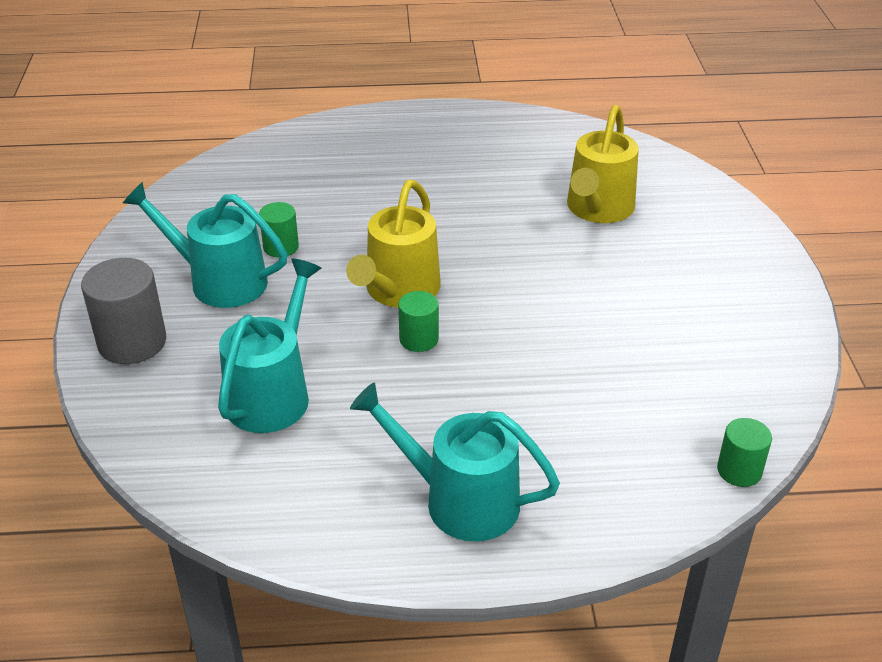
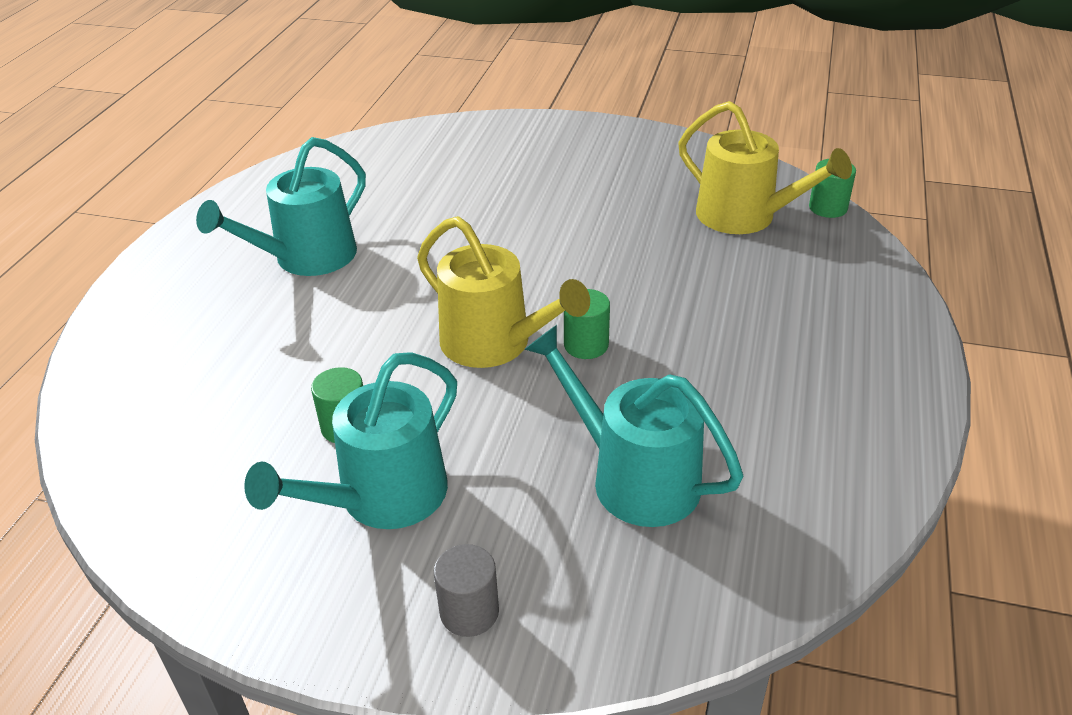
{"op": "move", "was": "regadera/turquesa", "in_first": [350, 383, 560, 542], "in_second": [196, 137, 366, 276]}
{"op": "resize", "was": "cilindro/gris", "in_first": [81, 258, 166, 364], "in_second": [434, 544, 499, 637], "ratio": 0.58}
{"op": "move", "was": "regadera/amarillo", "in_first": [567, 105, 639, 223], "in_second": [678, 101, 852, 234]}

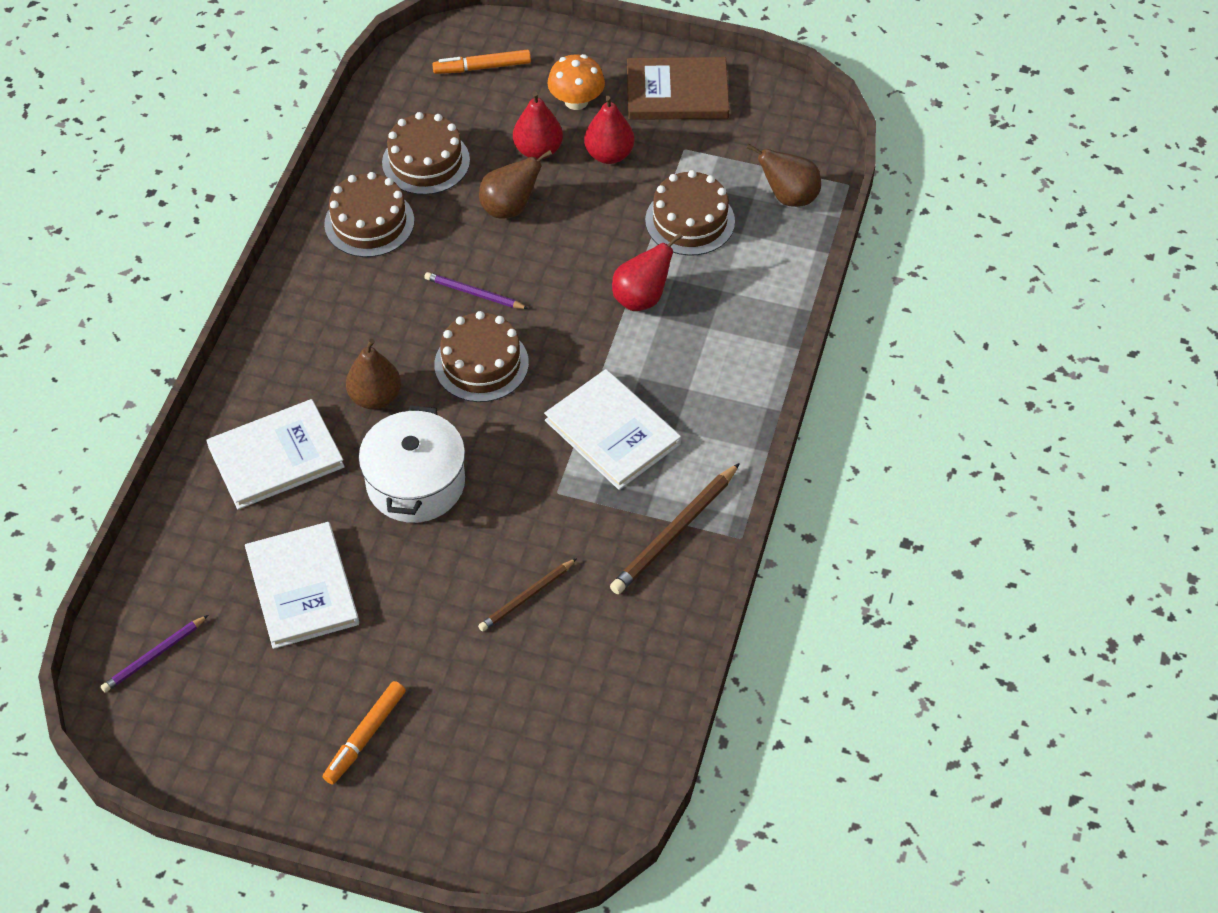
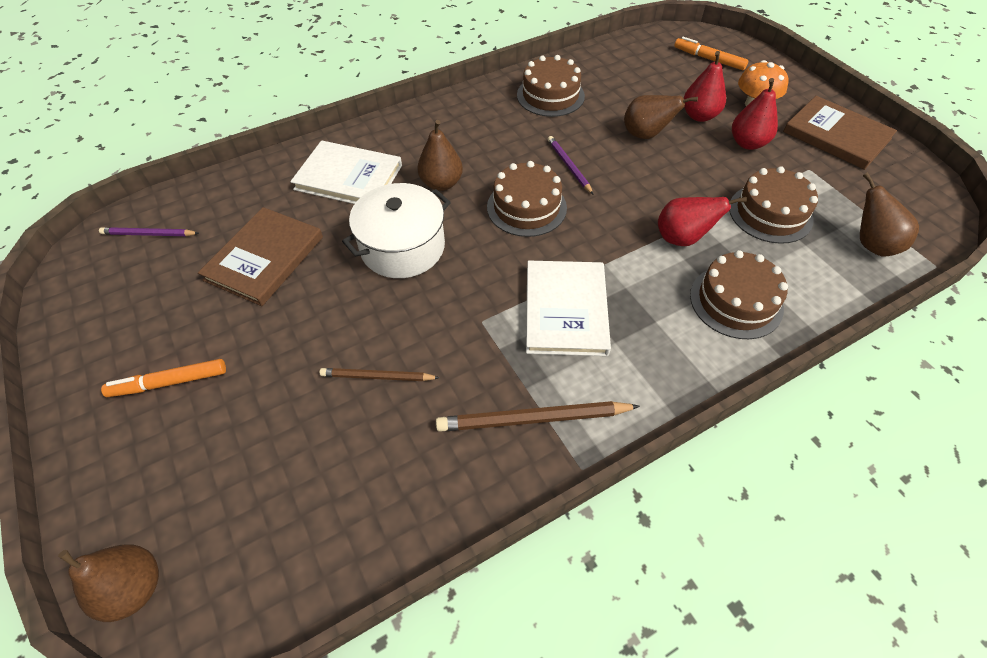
{"op": "insert", "now": "pera/marrón", "in_second": [58, 544, 159, 622]}
{"op": "recolor", "was": "libro/blanco", "now": "libro/marrón", "in_first": [245, 522, 359, 649], "in_second": [198, 207, 323, 306]}
{"op": "move", "was": "tarta/marrón", "in_first": [382, 112, 470, 195], "in_second": [690, 250, 788, 339]}

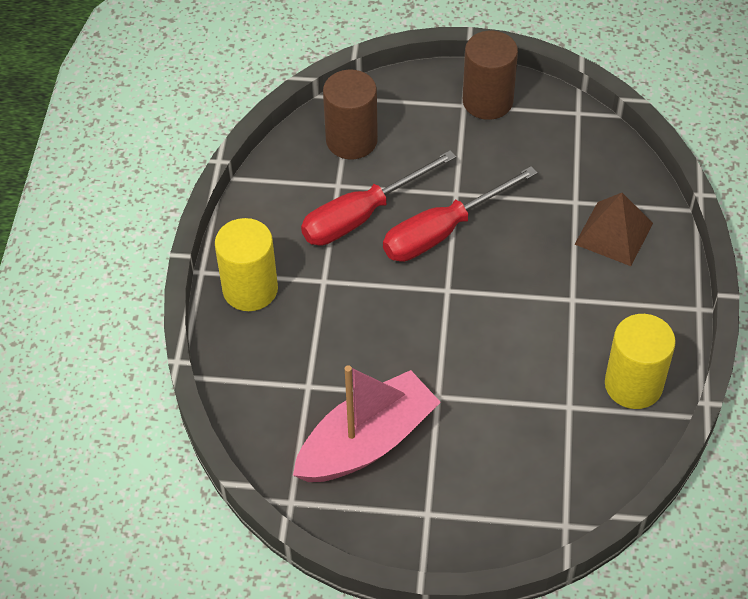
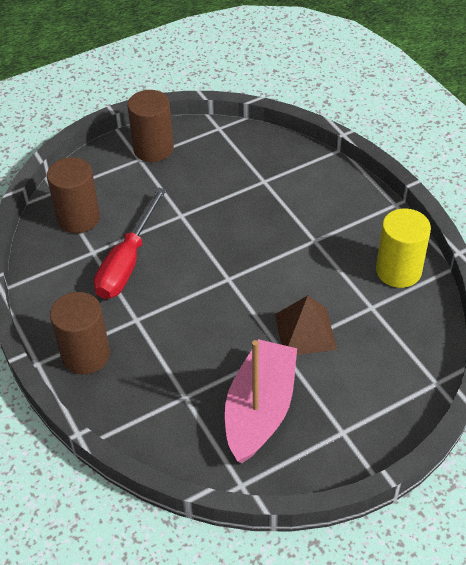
{"op": "recolor", "was": "cilindro/amarillo", "now": "cilindro/marrón", "in_first": [215, 218, 278, 311], "in_second": [50, 292, 110, 374]}
{"op": "move", "was": "pirámide/marrón", "in_first": [574, 193, 653, 266], "in_second": [275, 296, 337, 355]}
{"op": "delete", "was": "destornillador/rojo", "in_first": [383, 166, 538, 262]}

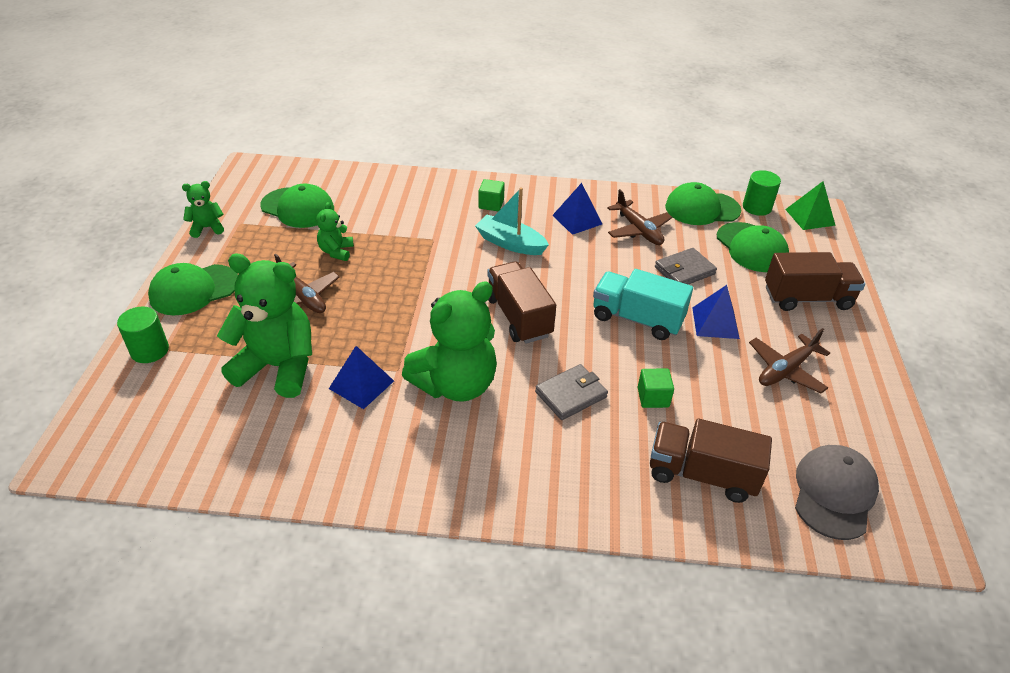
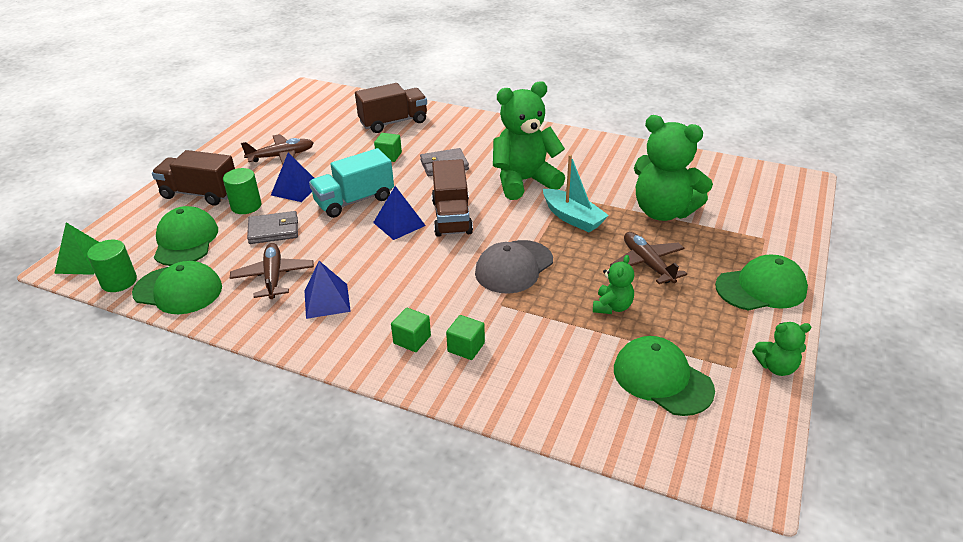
{"op": "move", "was": "cilindro/verde", "in_first": [117, 307, 169, 363], "in_second": [223, 168, 261, 214]}
{"op": "rotate", "was": "camión/turquesa", "in_first": [593, 269, 693, 340], "in_second": [309, 148, 394, 218], "clockwise": 105}
{"op": "rotate", "was": "camión/marrón", "in_first": [650, 419, 772, 503], "in_second": [355, 83, 427, 133], "clockwise": -60}
{"op": "move", "was": "pirámide/azul", "in_first": [329, 346, 394, 409], "in_second": [373, 186, 426, 240]}
{"op": "insert", "now": "cubo/verde", "in_second": [446, 315, 485, 360]}
{"op": "move", "was": "gorra/gris", "in_first": [795, 445, 879, 540], "in_second": [475, 240, 553, 294]}
{"op": "move", "was": "barco/turquesa", "in_first": [475, 187, 549, 255], "in_second": [543, 155, 609, 232]}

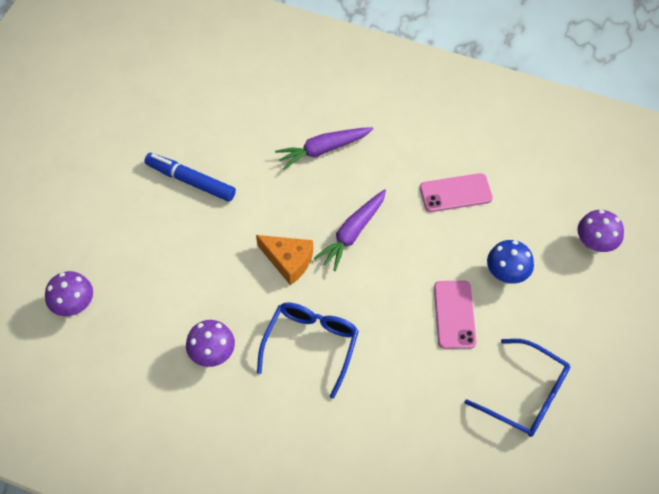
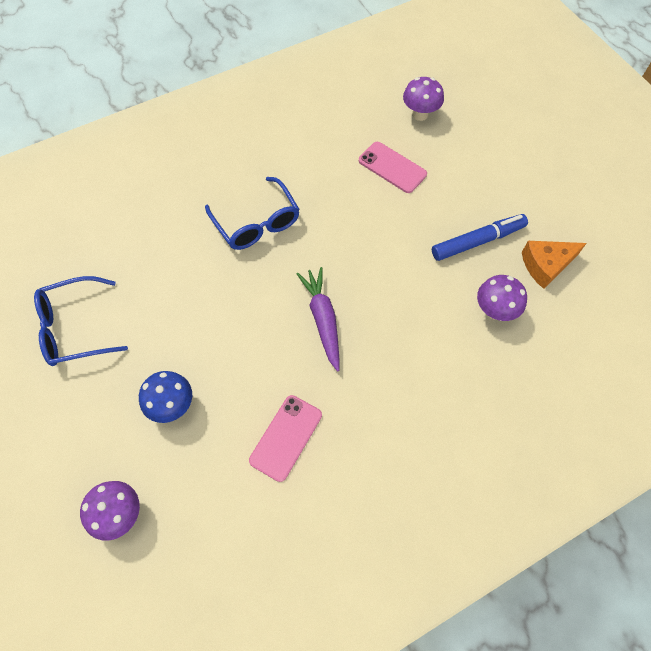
{"op": "move", "was": "móvil/rosa", "in_first": [434, 281, 476, 349], "in_second": [359, 142, 427, 193]}
{"op": "move", "was": "seta/morado", "in_first": [186, 320, 235, 367], "in_second": [477, 275, 527, 321]}
{"op": "move", "was": "queso/naranja", "in_first": [256, 235, 313, 286], "in_second": [522, 241, 587, 289]}
{"op": "delete", "was": "zanahoria/morado", "in_first": [275, 127, 373, 170]}

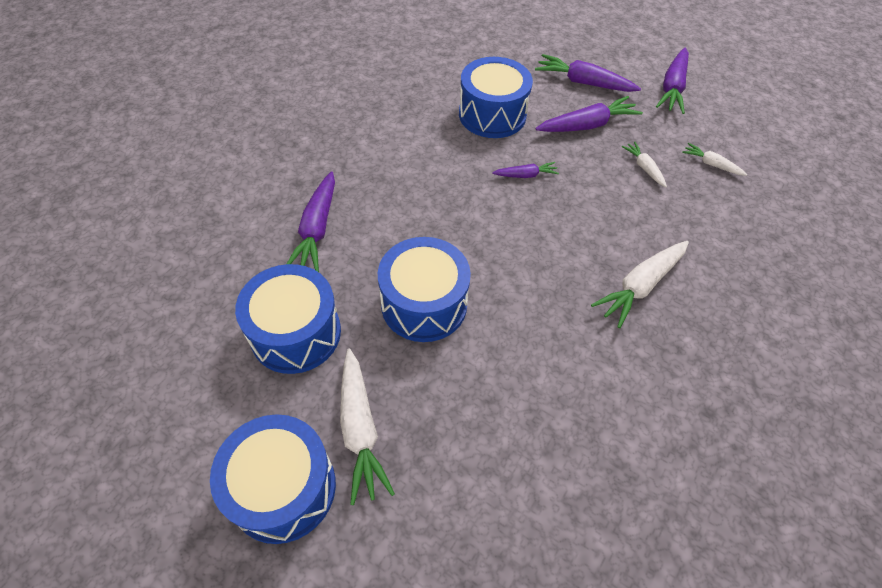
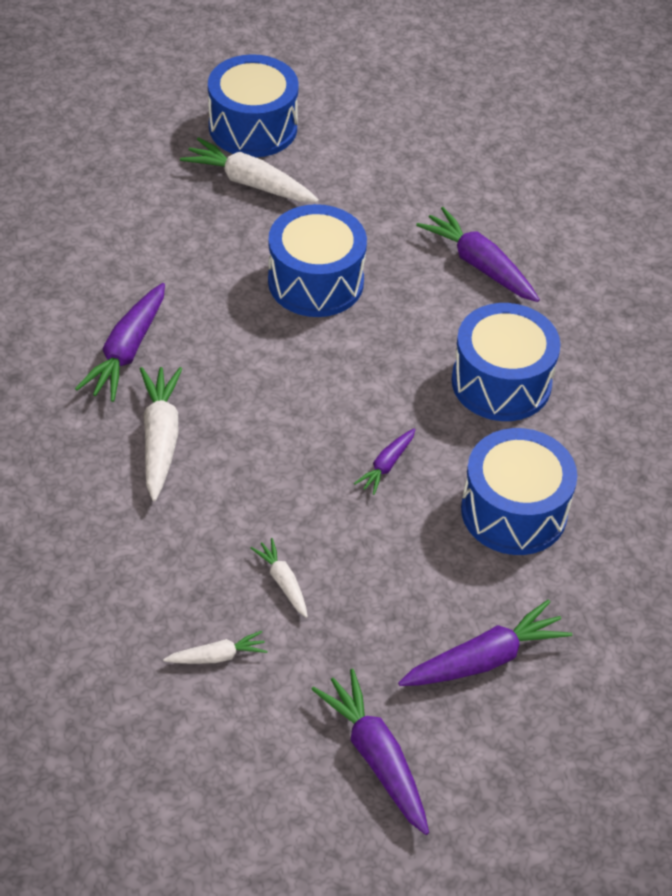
{"op": "move", "was": "zanahoria/morado", "in_first": [536, 96, 643, 132], "in_second": [75, 283, 165, 402]}
{"op": "rotate", "was": "zanahoria/blanco", "in_first": [622, 142, 667, 187], "in_second": [250, 538, 308, 618], "clockwise": -135}
{"op": "move", "was": "tambor/azul", "in_first": [235, 264, 341, 374], "in_second": [451, 303, 561, 421]}

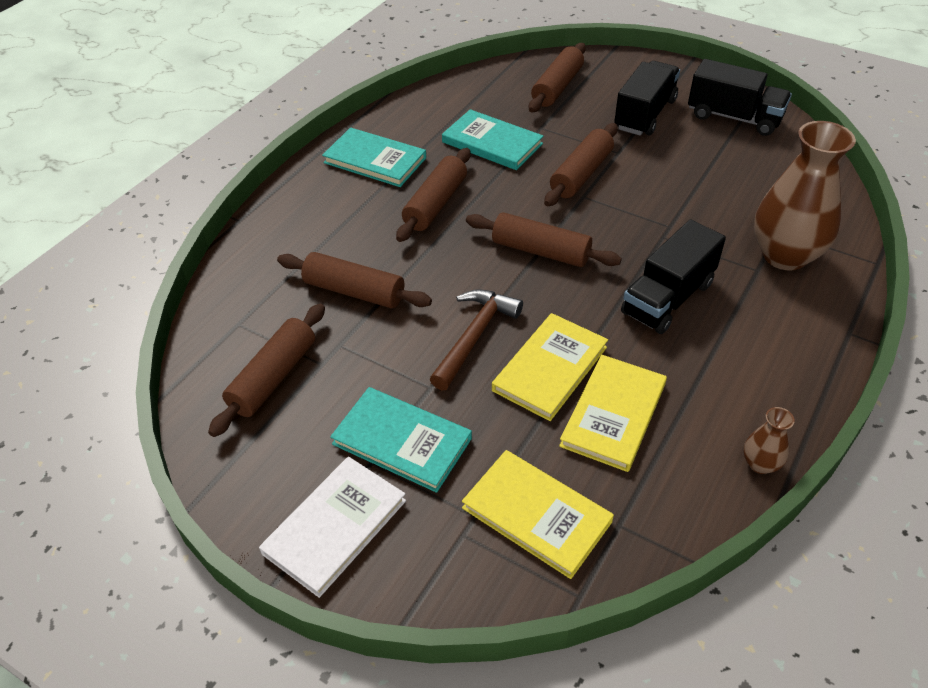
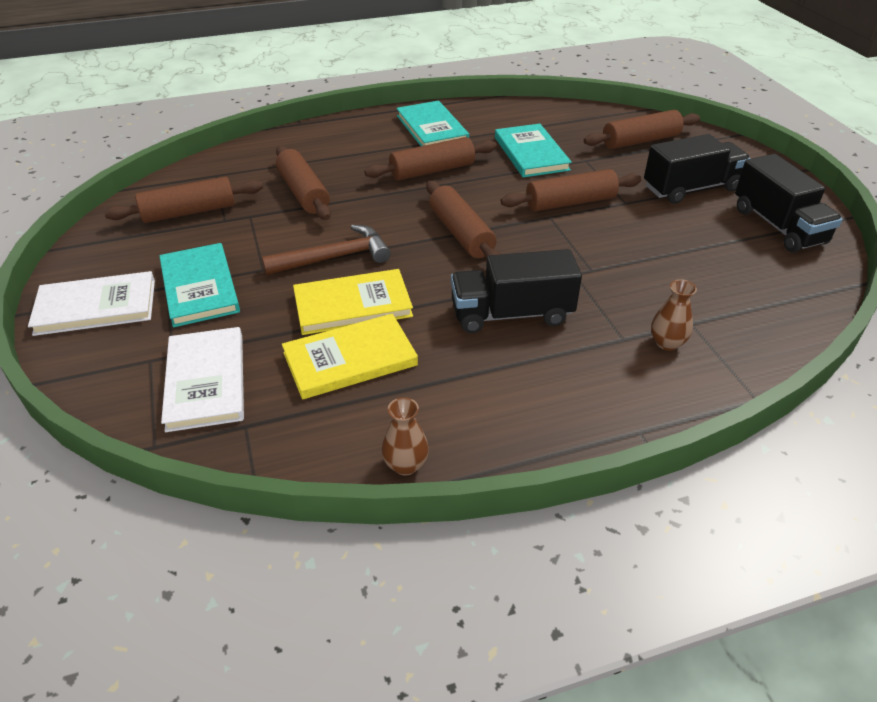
{"op": "recolor", "was": "libro/amarillo", "now": "libro/blanco", "in_first": [462, 450, 614, 579], "in_second": [161, 327, 244, 432]}
{"op": "resize", "was": "florero/marrón", "in_first": [754, 121, 856, 271], "in_second": [651, 279, 697, 351], "ratio": 0.44}

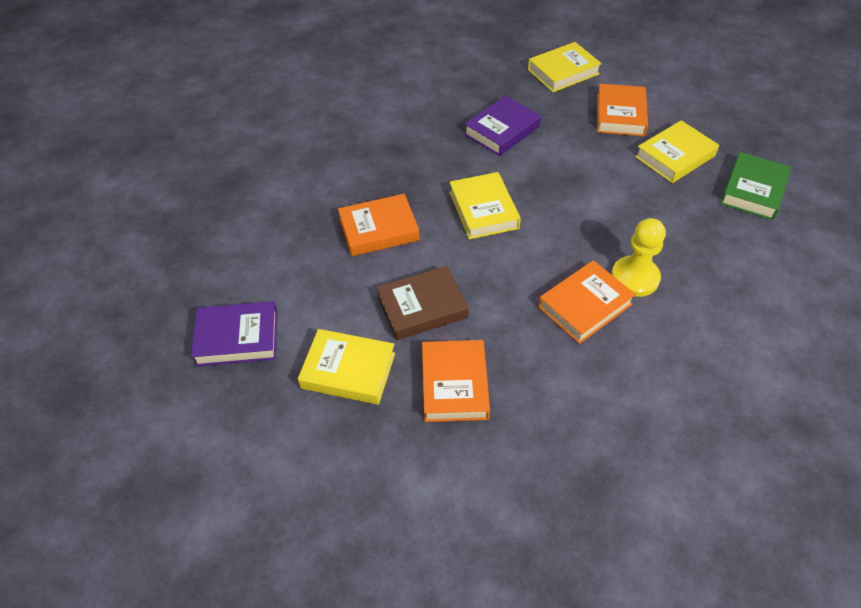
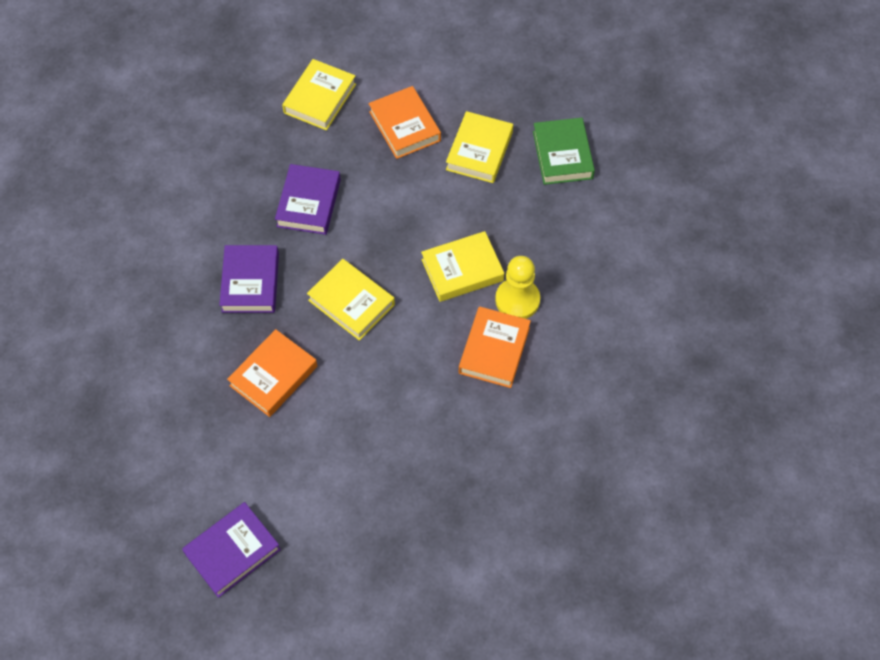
{"op": "insert", "now": "libro/morado", "in_second": [219, 245, 279, 313]}
{"op": "move", "was": "libro/amarillo", "in_first": [298, 329, 395, 405], "in_second": [421, 231, 504, 302]}
{"op": "delete", "was": "libro/marrón", "in_first": [377, 266, 469, 340]}
{"op": "delete", "was": "libro/naranja", "in_first": [422, 340, 490, 422]}

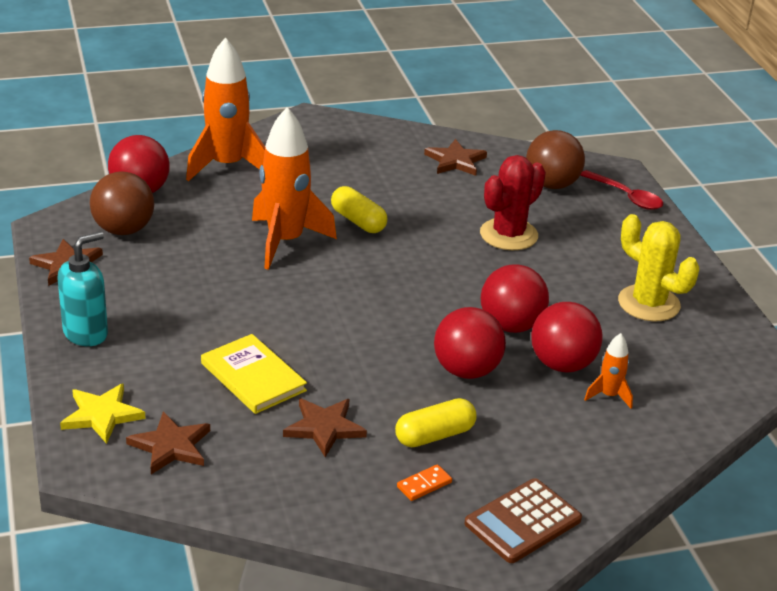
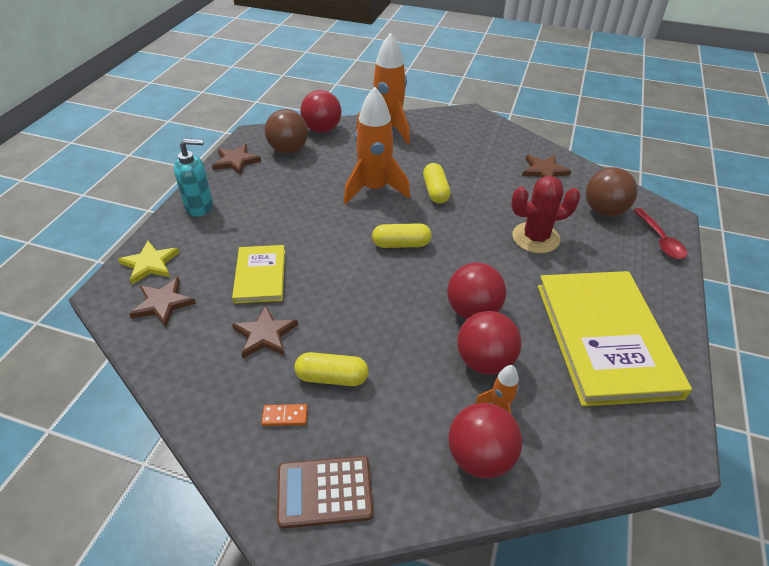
{"op": "insert", "now": "cápsula/amarillo", "in_second": [372, 223, 432, 248]}
{"op": "move", "was": "pelota/rojo", "in_first": [434, 307, 506, 379], "in_second": [448, 403, 522, 478]}
{"op": "replace", "was": "cactus/amarillo", "now": "libro/amarillo", "in_first": [618, 214, 699, 322], "in_second": [538, 271, 692, 407]}

